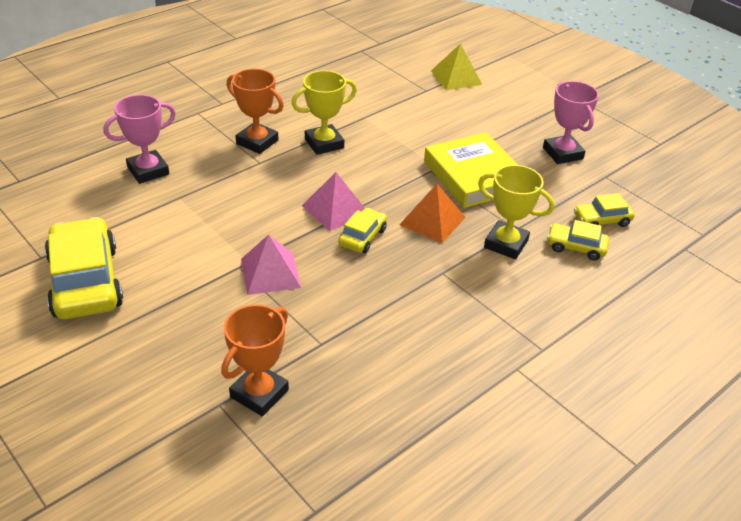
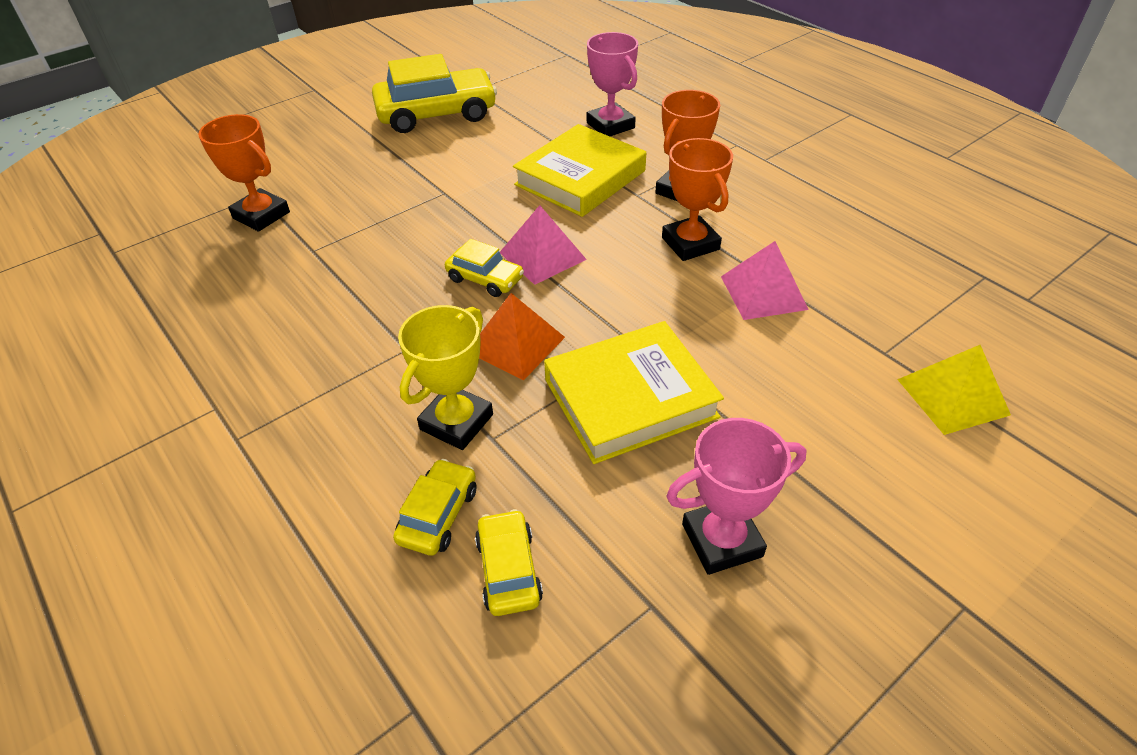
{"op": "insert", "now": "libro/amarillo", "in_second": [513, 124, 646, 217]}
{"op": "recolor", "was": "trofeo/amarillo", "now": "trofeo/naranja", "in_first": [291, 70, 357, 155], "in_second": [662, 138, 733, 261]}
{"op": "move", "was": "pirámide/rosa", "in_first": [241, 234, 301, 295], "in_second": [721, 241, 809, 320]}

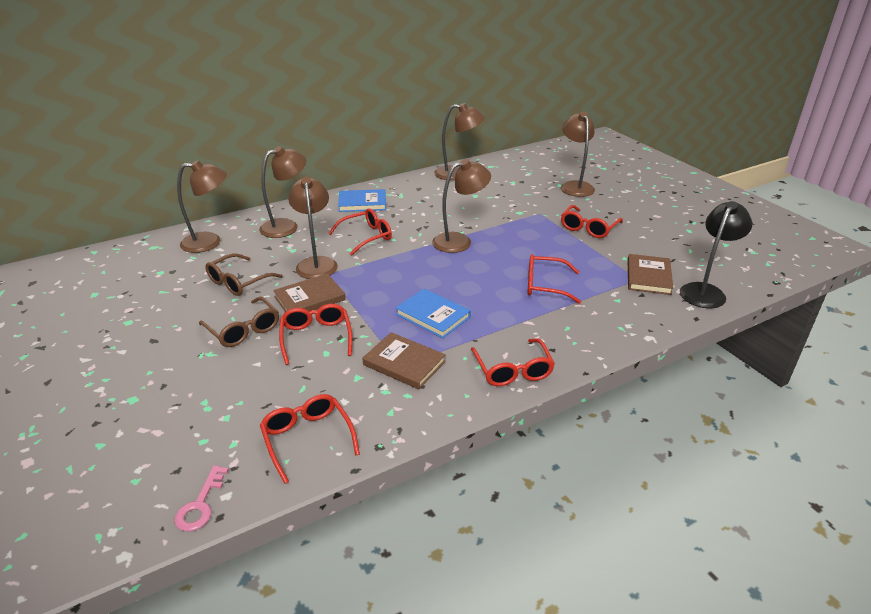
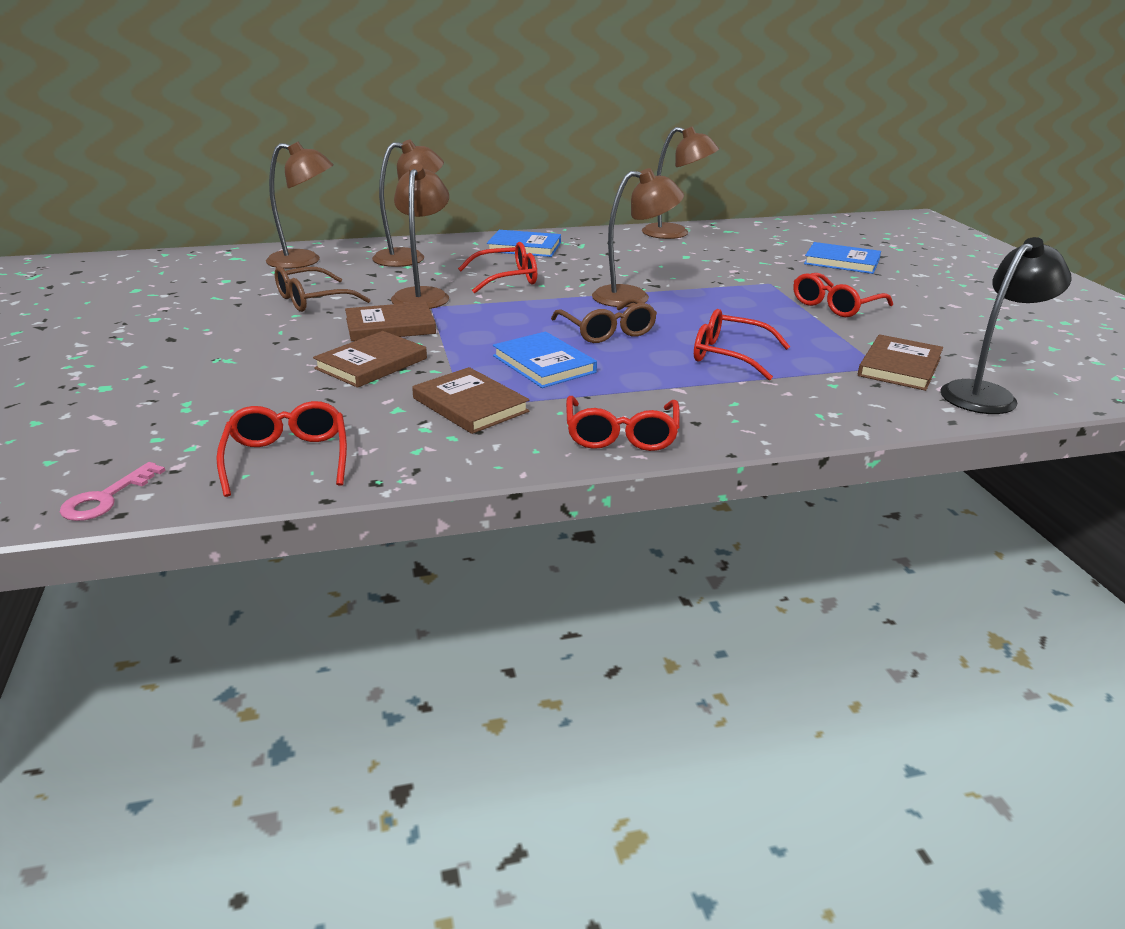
{"op": "replace", "was": "gafas/rojo", "now": "libro/marrón", "in_first": [279, 304, 352, 365], "in_second": [313, 331, 427, 388]}
{"op": "move", "was": "gafas/marrón", "in_first": [199, 297, 279, 347], "in_second": [551, 298, 657, 343]}
{"op": "replace", "was": "lámpara/marrón", "now": "libro/azul", "in_first": [561, 112, 595, 197], "in_second": [804, 242, 881, 274]}

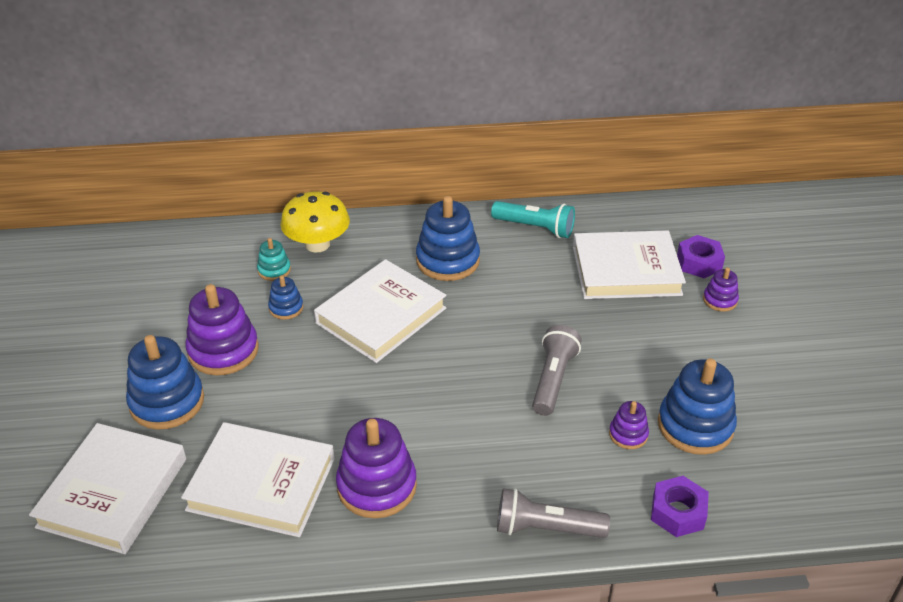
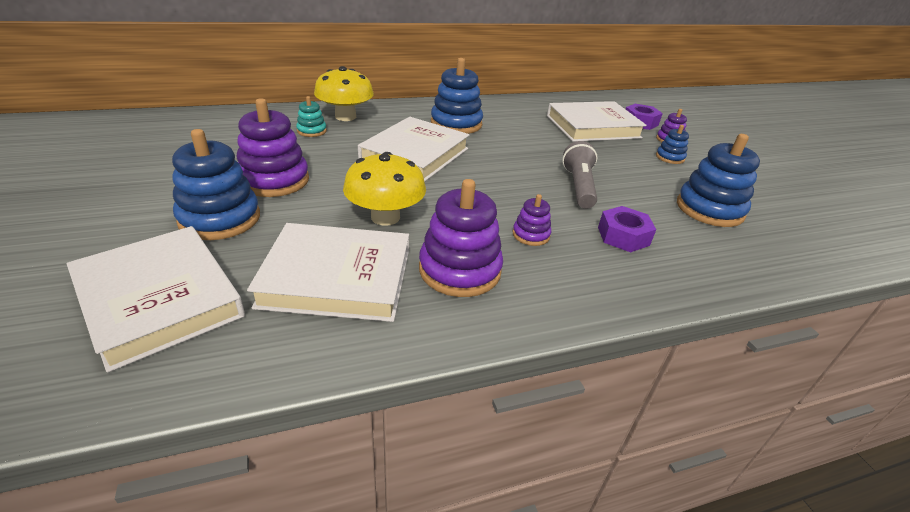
{"op": "rotate", "was": "libro/blanco", "in_first": [29, 423, 186, 554], "in_second": [67, 226, 245, 373], "clockwise": -45}
{"op": "insert", "now": "seta/amarillo", "in_second": [343, 152, 426, 226]}
{"op": "move", "was": "juguete apilable/morado", "in_first": [609, 401, 649, 449], "in_second": [513, 194, 551, 246]}
{"op": "move", "was": "tuerca/morado", "in_first": [651, 476, 709, 537], "in_second": [598, 206, 656, 252]}
{"op": "move", "was": "juguete apilable/azul", "in_first": [268, 275, 303, 320], "in_second": [656, 125, 689, 164]}
{"op": "delete", "was": "lámpara de mano/turquesa", "in_first": [491, 201, 575, 238]}
{"op": "delete", "was": "lámpara de mano/gris", "in_first": [497, 488, 610, 538]}

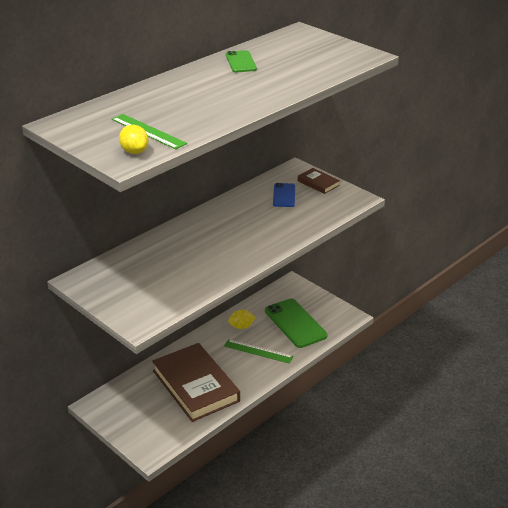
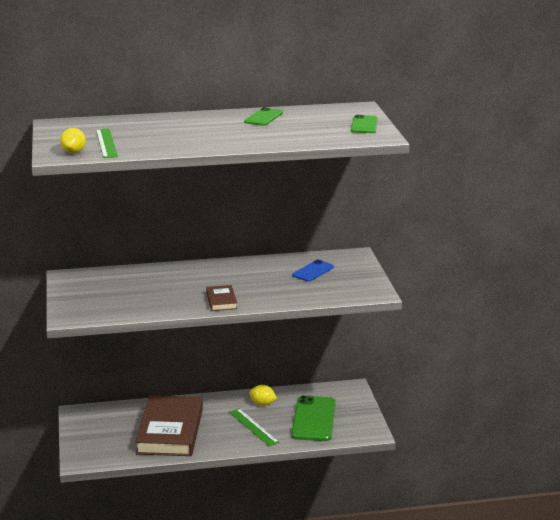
{"op": "move", "was": "libro/marrón", "in_first": [298, 168, 340, 194], "in_second": [206, 285, 237, 311]}
{"op": "insert", "now": "móvil/verde", "in_second": [351, 115, 378, 133]}

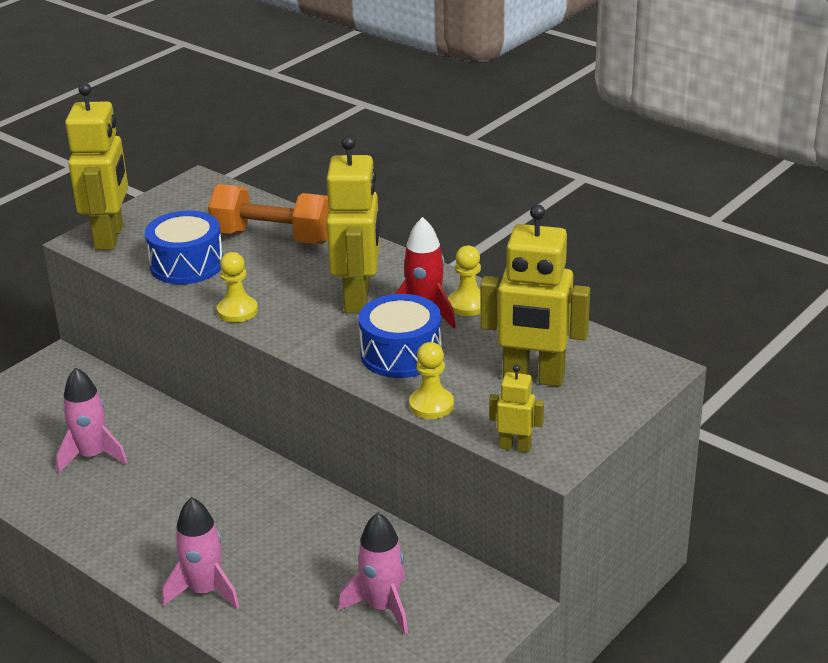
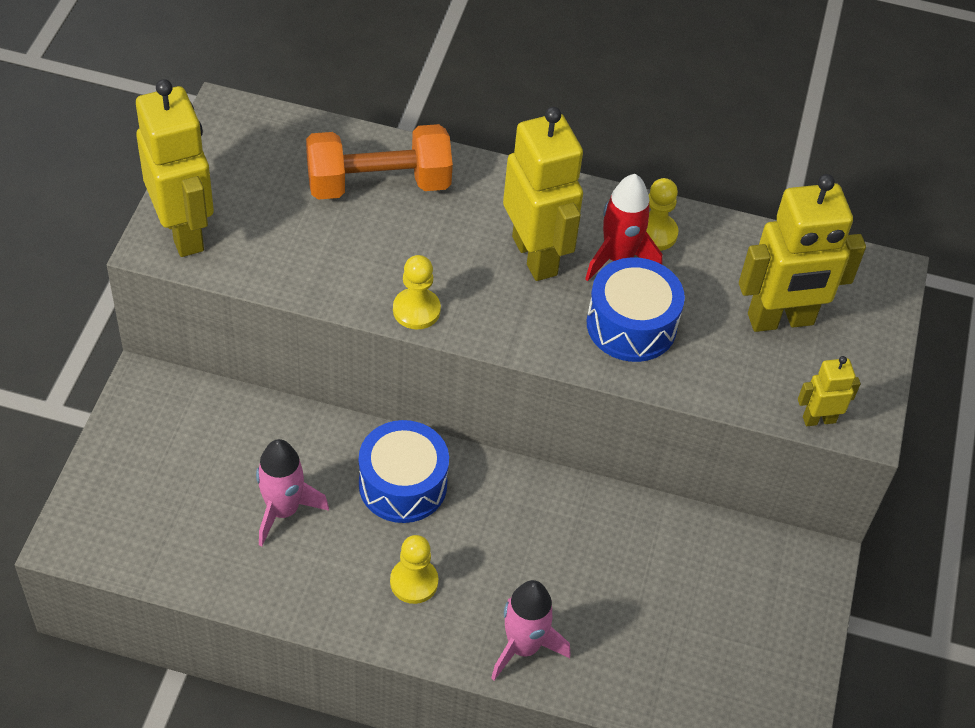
{"op": "move", "was": "tambor/azul", "in_first": [145, 211, 223, 284], "in_second": [359, 420, 449, 523]}
{"op": "move", "was": "peón/amarillo", "in_first": [409, 342, 454, 419], "in_second": [390, 535, 438, 604]}
{"op": "delete", "was": "cohete/rosa", "in_first": [338, 513, 408, 635]}

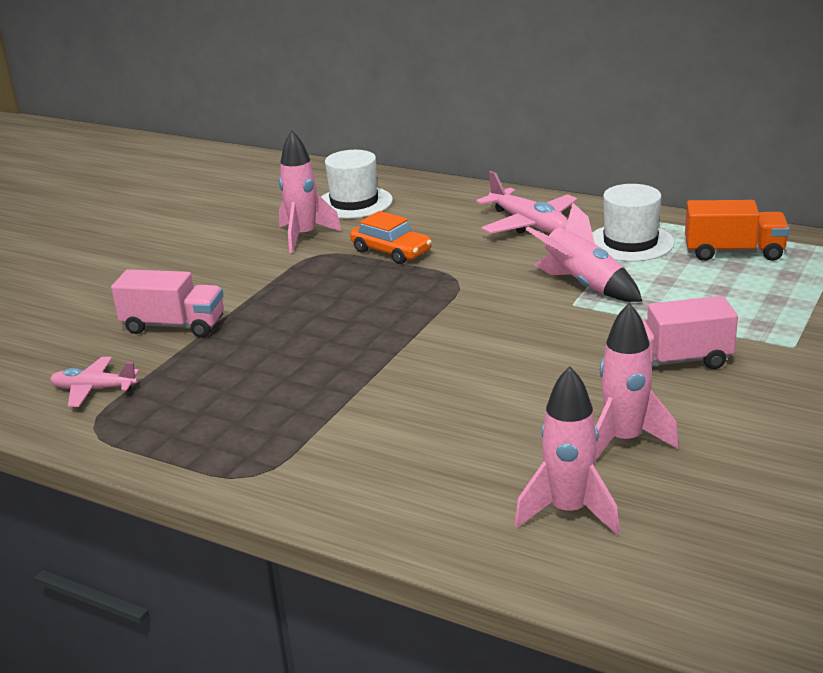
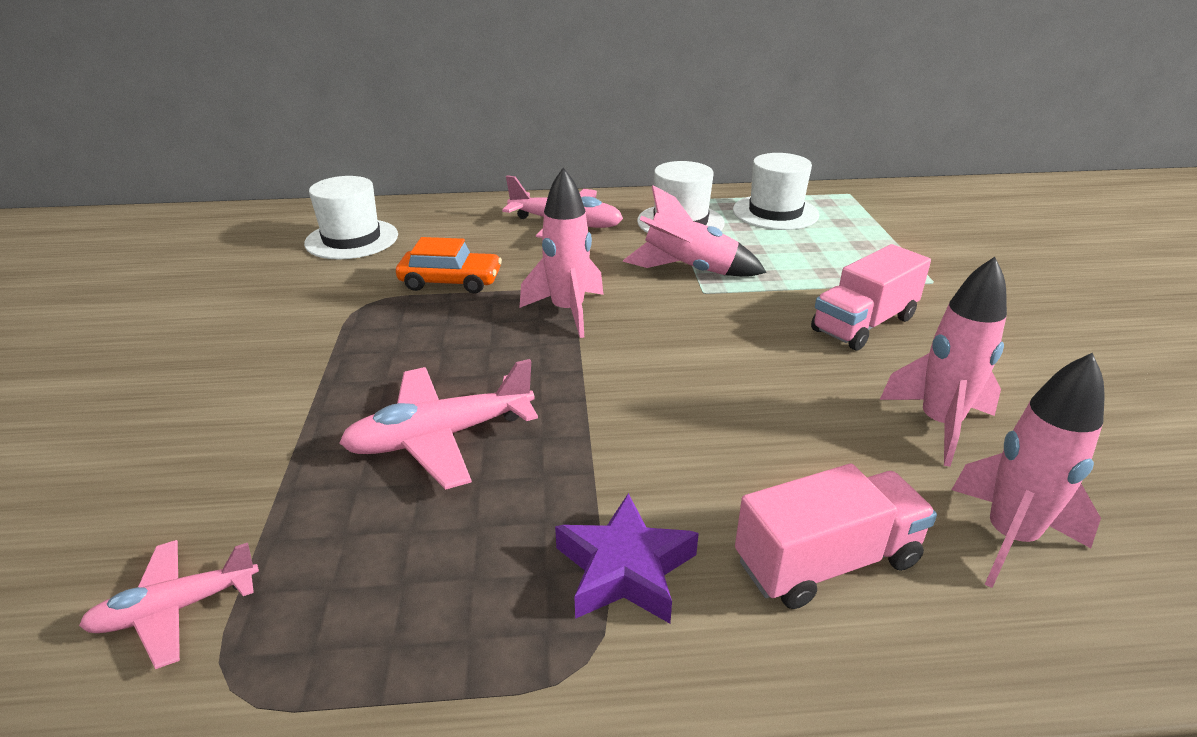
{"op": "insert", "now": "avión/rosa", "in_second": [339, 359, 538, 490]}
{"op": "move", "was": "cohete/rosa", "in_first": [279, 130, 342, 253], "in_second": [519, 168, 604, 338]}
{"op": "insert", "now": "estrella/morado", "in_second": [555, 493, 699, 623]}
{"op": "replace", "was": "camión/naranja", "now": "sombrero/blanco", "in_first": [685, 200, 789, 261], "in_second": [733, 153, 819, 230]}
{"op": "move", "was": "camión/rosa", "in_first": [111, 269, 224, 338], "in_second": [735, 464, 937, 609]}

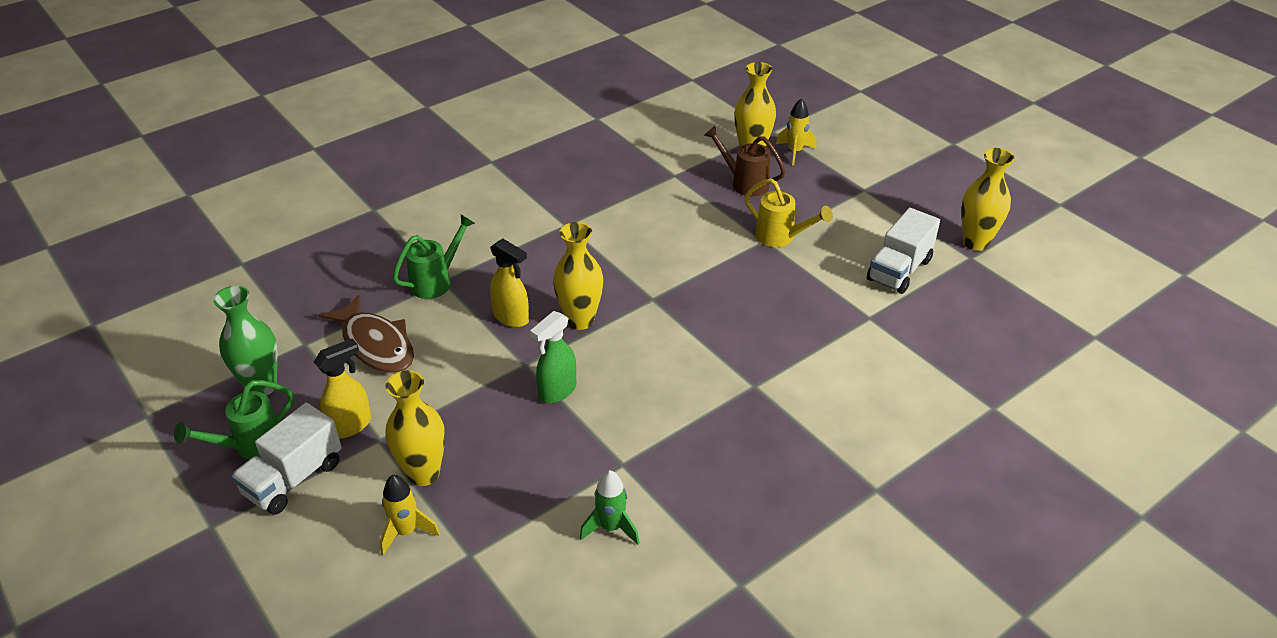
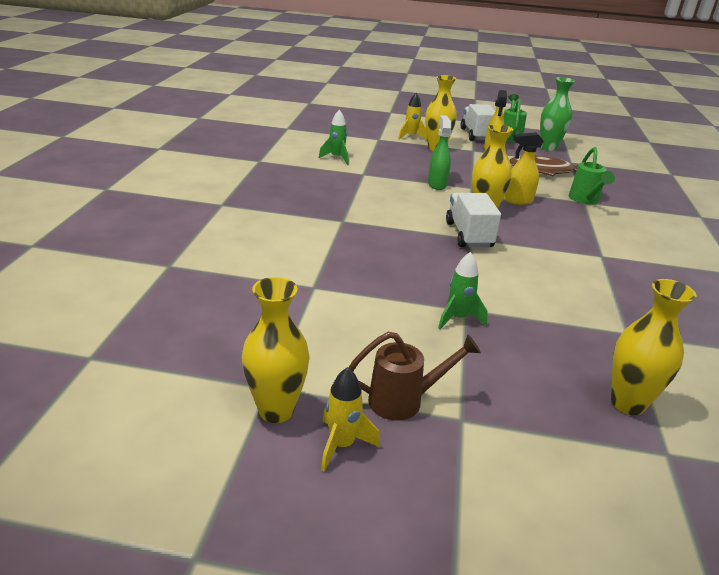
{"op": "move", "was": "cohete/amarillo", "in_first": [776, 98, 817, 165], "in_second": [321, 367, 380, 471]}
{"op": "move", "was": "regadera/marrón", "in_first": [704, 125, 786, 196], "in_second": [348, 332, 481, 420]}
{"op": "replace", "was": "regadera/amarillo", "now": "cohete/verde", "in_first": [744, 178, 833, 247], "in_second": [438, 252, 488, 329]}
{"op": "move", "was": "camión/blanco", "in_first": [867, 208, 940, 294], "in_second": [446, 193, 501, 247]}

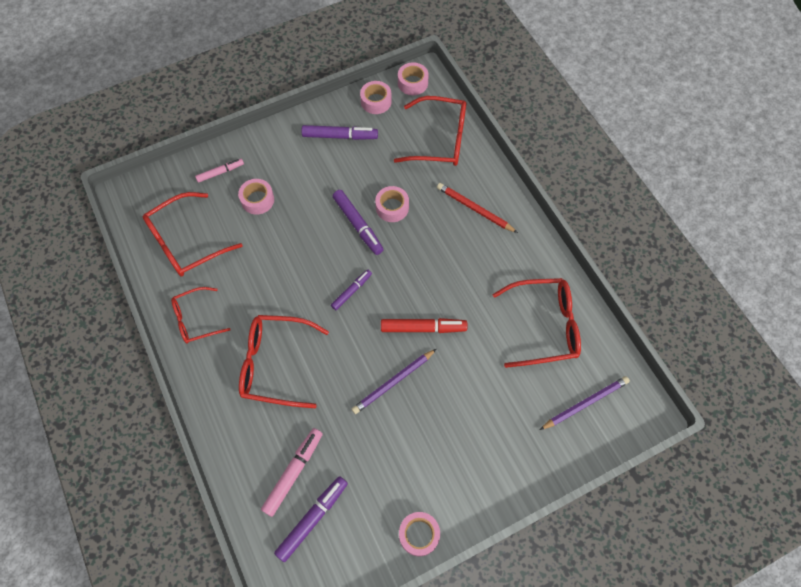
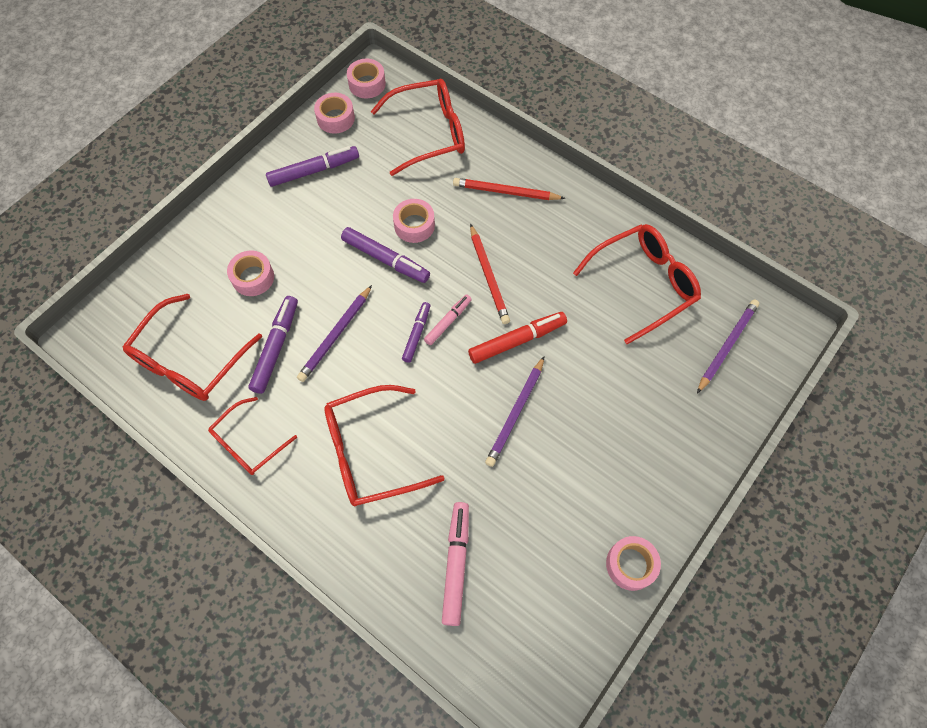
{"op": "move", "was": "rotulador/morado", "in_first": [274, 476, 348, 562], "in_second": [249, 296, 298, 394]}
{"op": "insert", "now": "lápiz/morado", "in_second": [297, 285, 372, 382]}
{"op": "move", "was": "rotulador/rosa", "in_first": [195, 159, 244, 183], "in_second": [424, 294, 472, 345]}
{"op": "insert", "now": "lápiz/rojo", "in_second": [470, 224, 510, 324]}

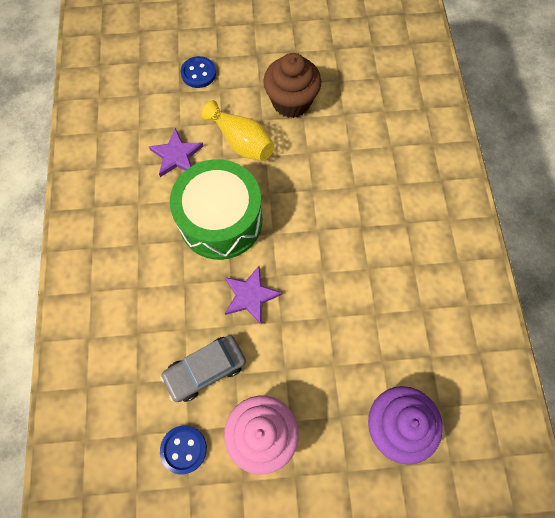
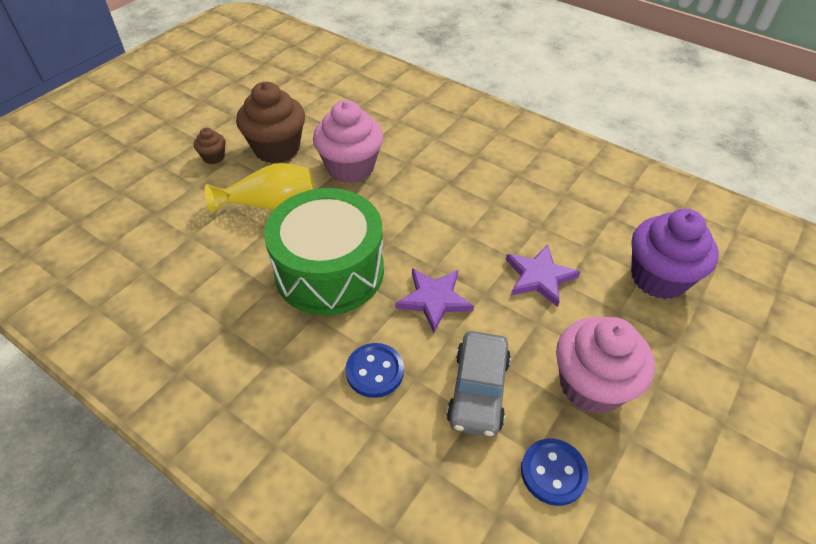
{"op": "insert", "now": "magdalena/marrón", "in_second": [194, 128, 226, 164]}
{"op": "insert", "now": "magdalena/rosa", "in_second": [313, 100, 383, 183]}
{"op": "move", "was": "botón/azul", "in_first": [180, 56, 216, 88], "in_second": [345, 343, 404, 398]}
{"op": "move", "was": "estrella/morado", "in_first": [148, 128, 204, 177], "in_second": [506, 244, 580, 307]}

